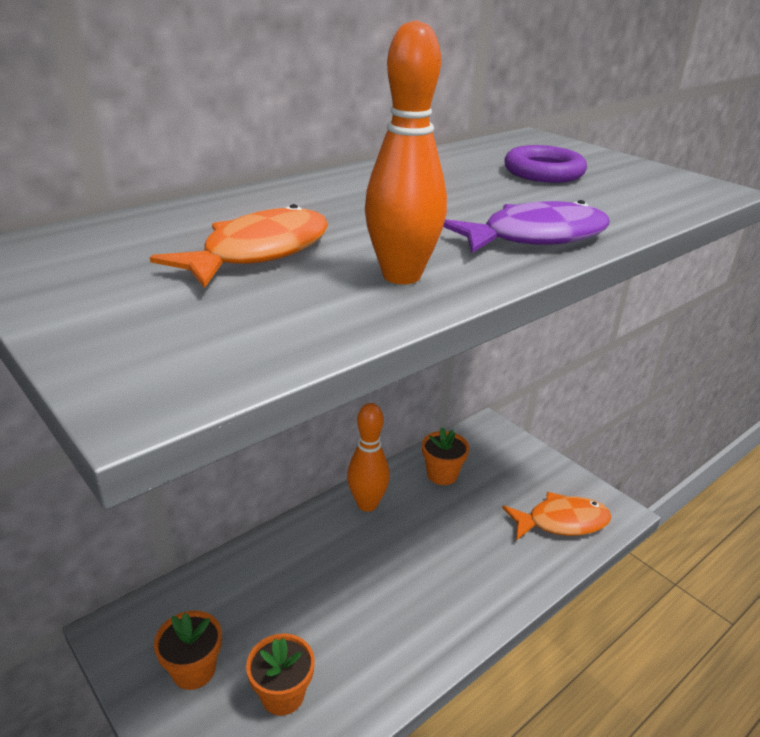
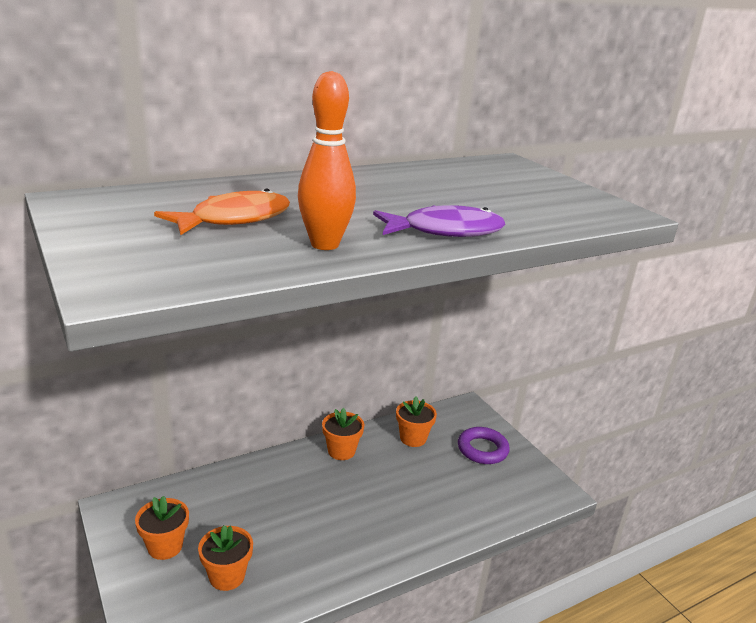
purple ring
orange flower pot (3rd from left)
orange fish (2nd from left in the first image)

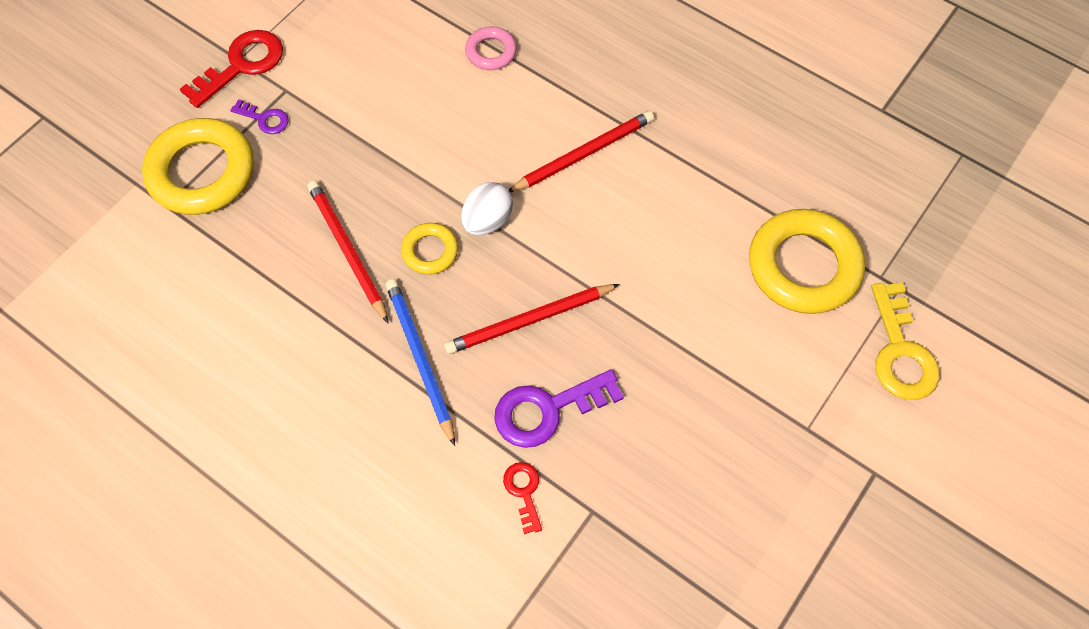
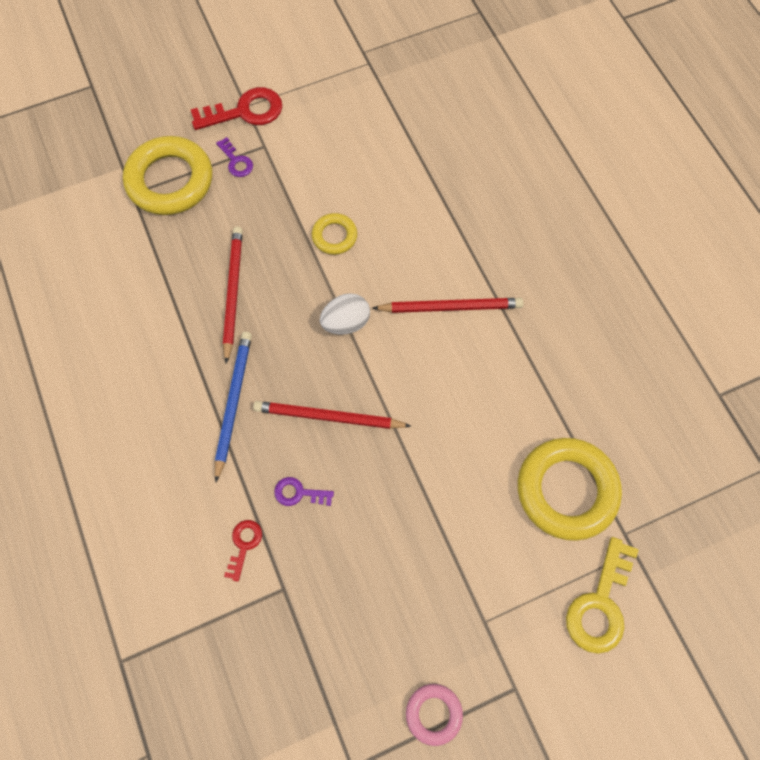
pink ring
yellow ring (2nd from left)
purple key (2nd from left)

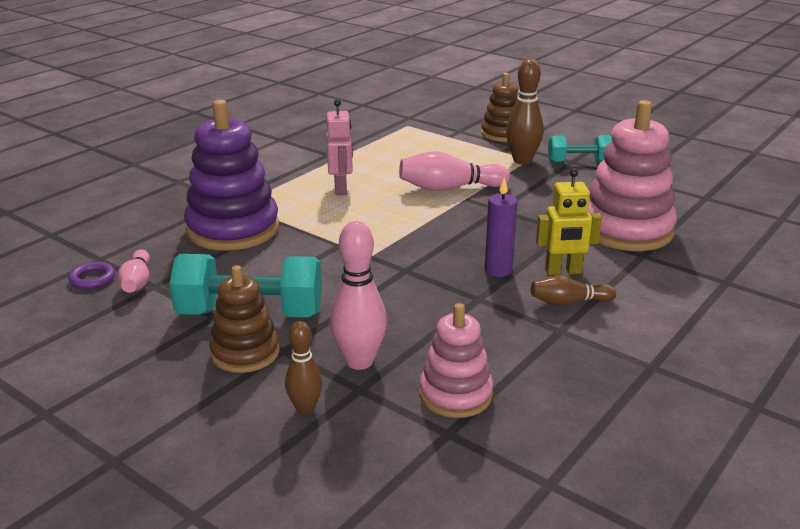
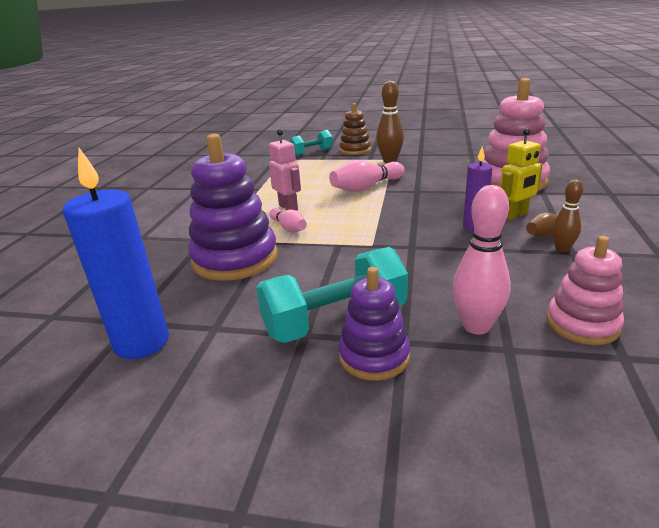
turquoise dumbbell (1st from left)
pink bowling pin (1st from left)
blue candle
purple stacking toy (2nd from left)
brown bowling pin (3rd from left)

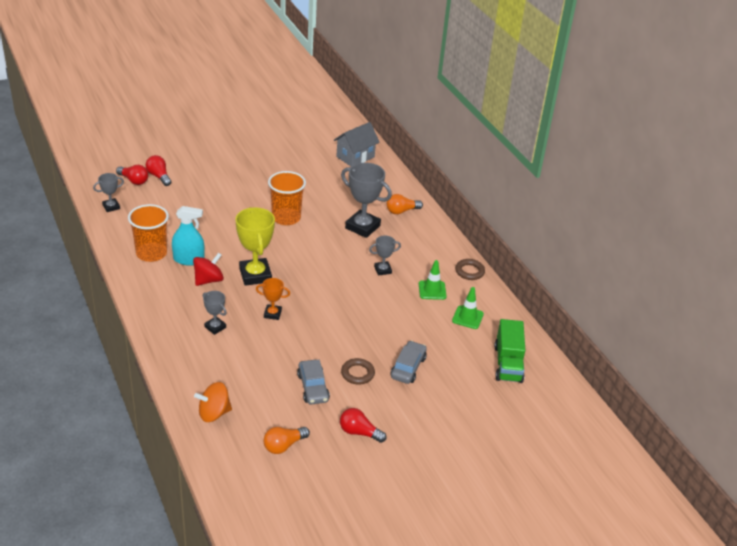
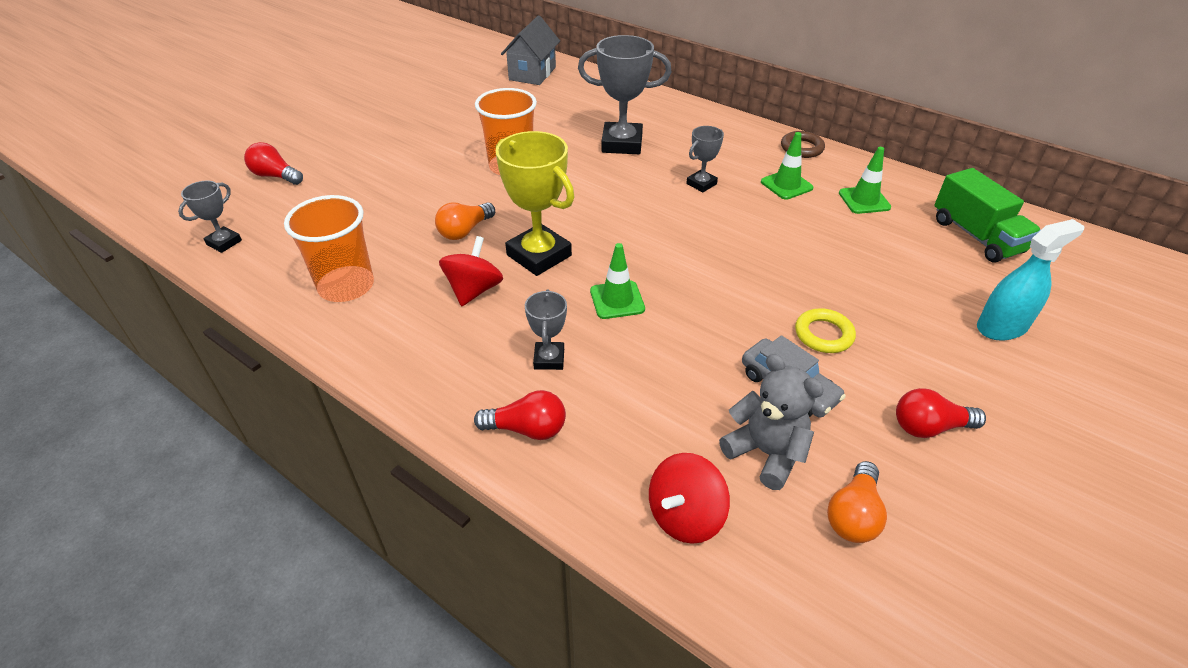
red light bulb (2nd from left)
orange light bulb (1st from left)
turquoise spray bottle
green traffic cone (1st from left)
grey trophy (2nd from left)
grey car (2nd from left in the first image)
yellow ring
red spinning top (2nd from left)
grey teddy bear

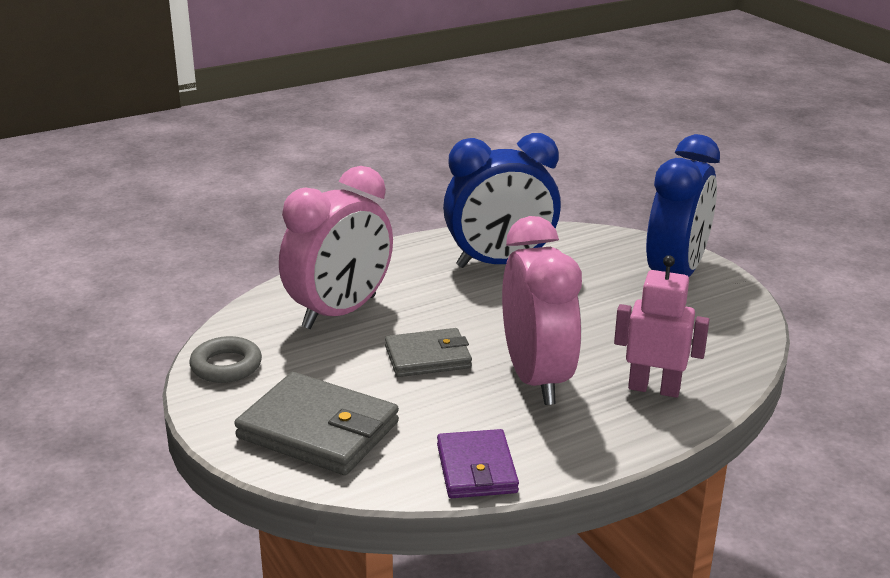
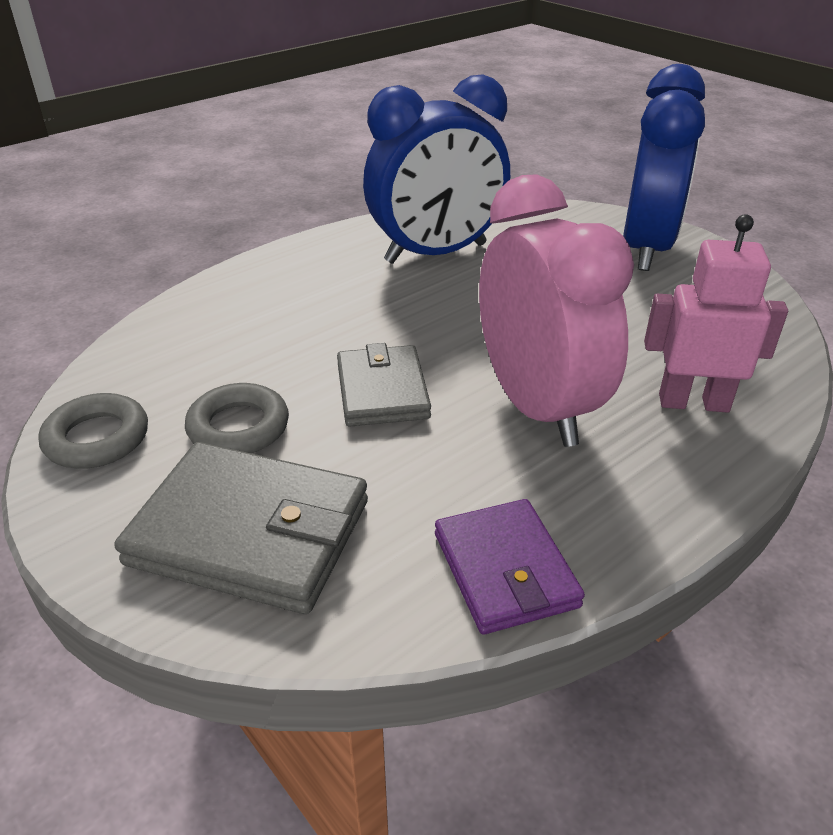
pink clock (1st from left in the first image)
grey wallet (2nd from left)
grey ring (2nd from left)

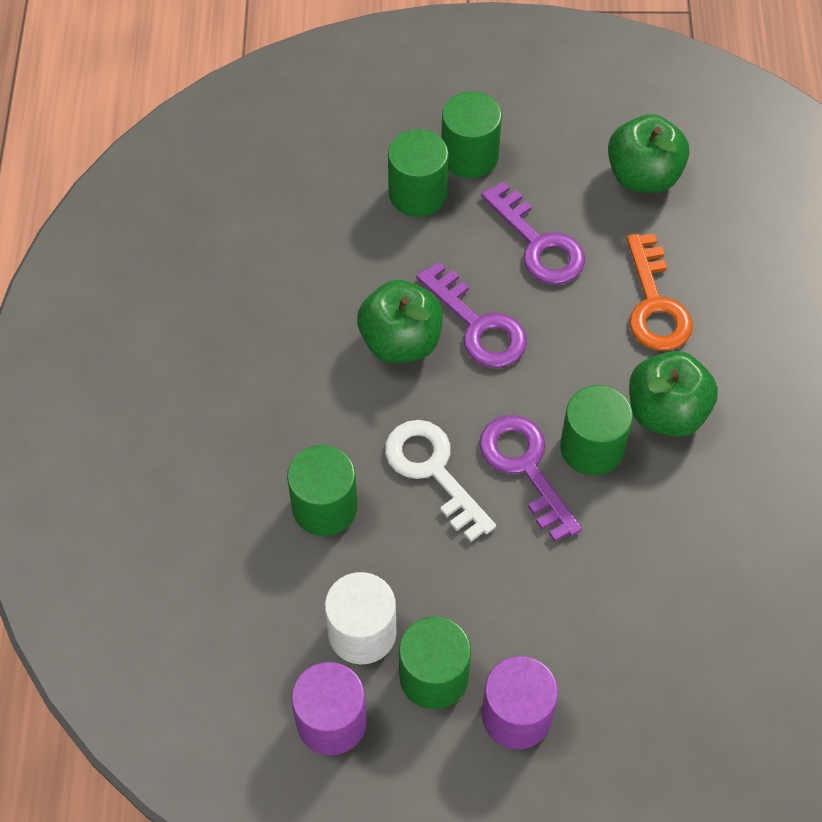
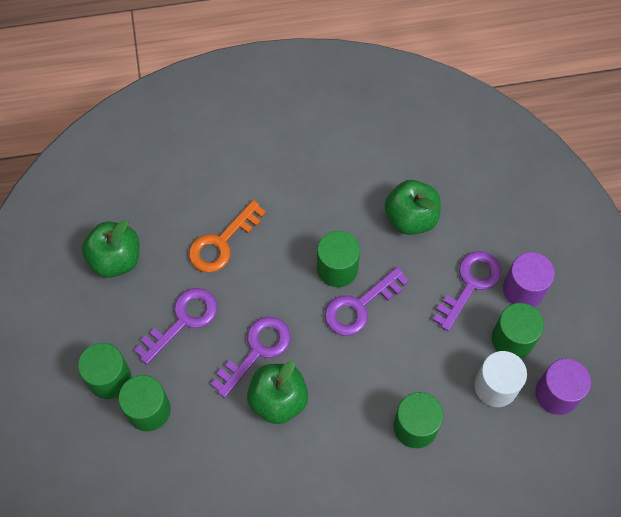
orange key
green apple (3rd from left)
white key
purple key (4th from left)

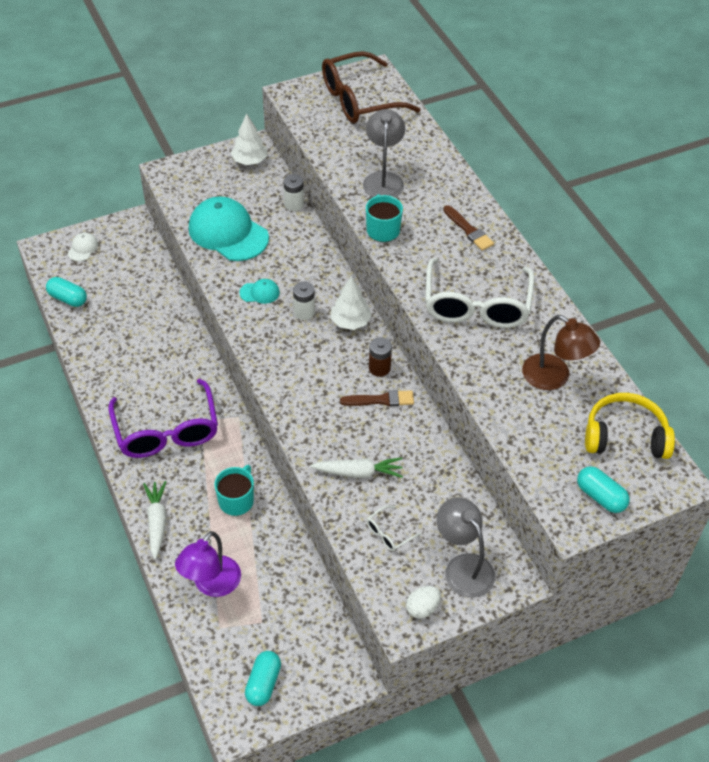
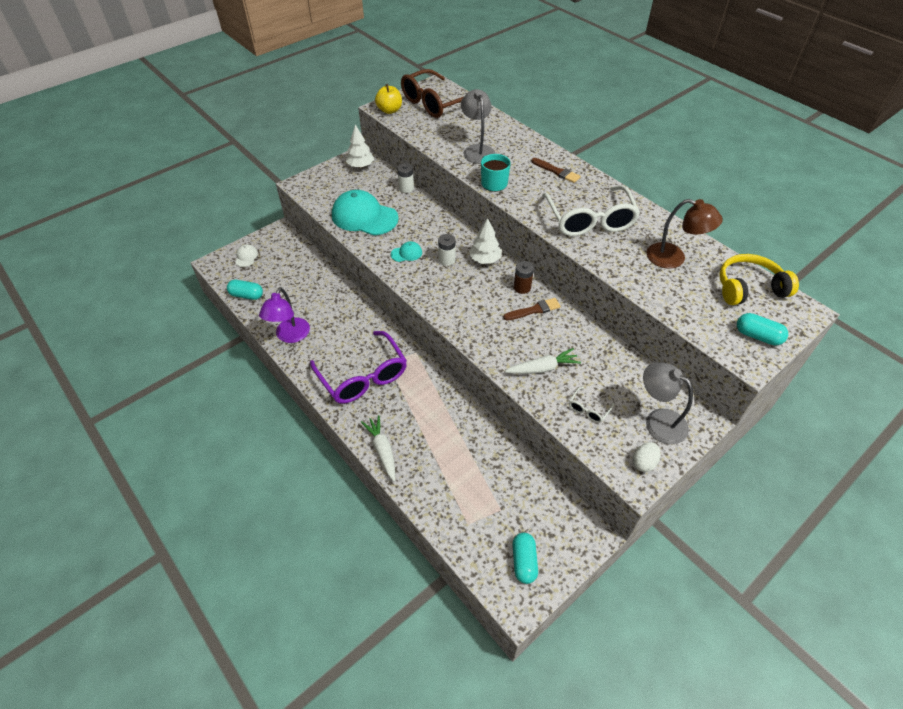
turquoise mug (1st from left in the first image)
purple lamp
yellow apple

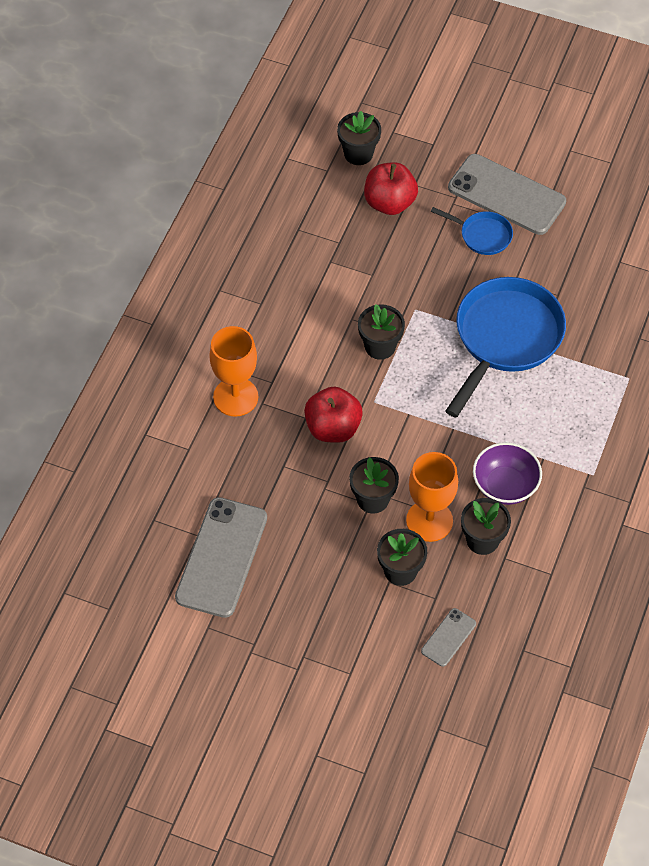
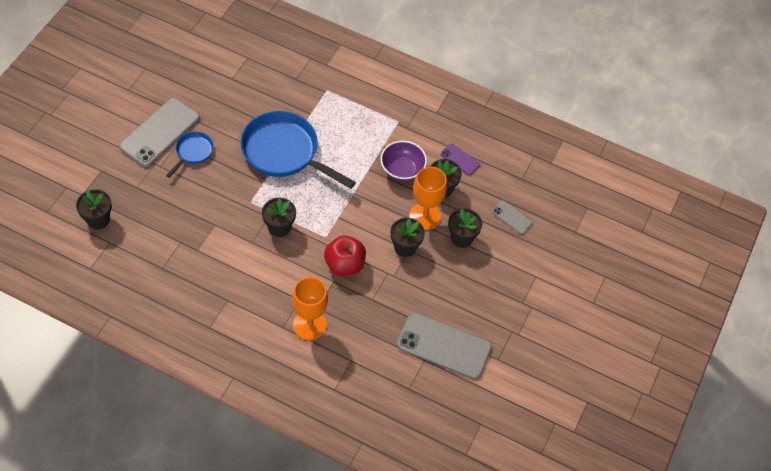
red apple (2nd from left in the first image)
purple phone

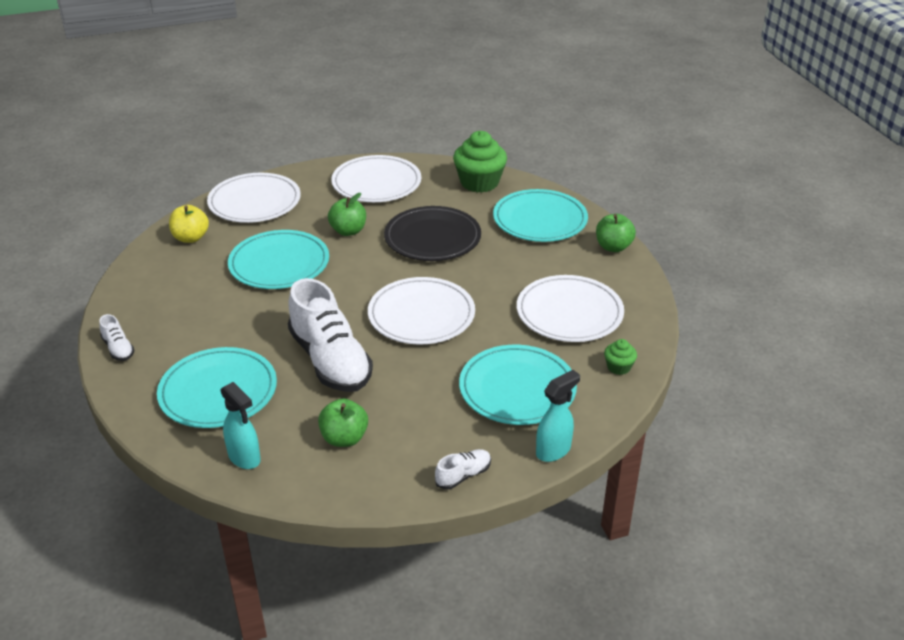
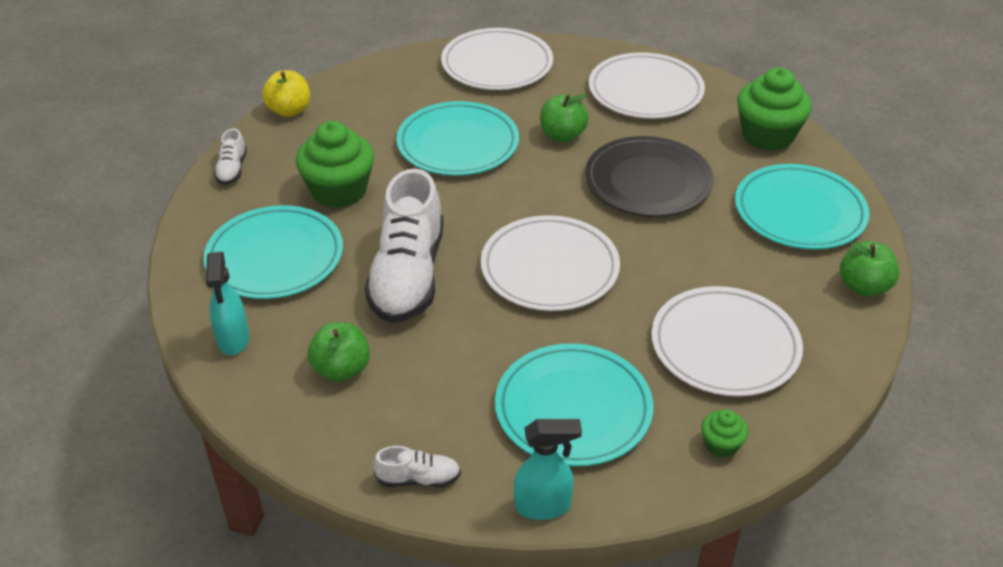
yellow apple
green cupcake (1st from left)

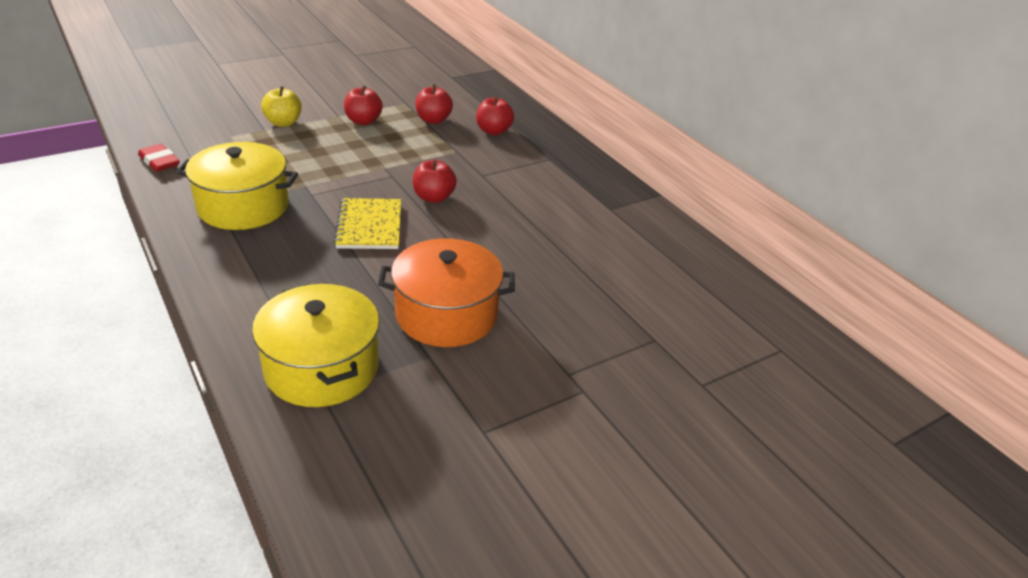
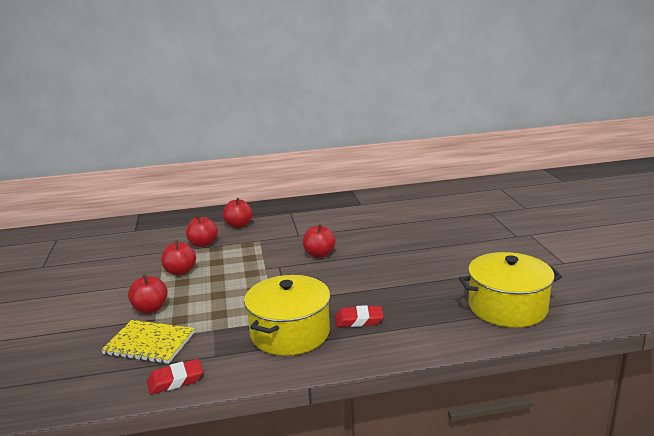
red apple (1st from left)
yellow notebook
orange pot
red eraser (2nd from left)

